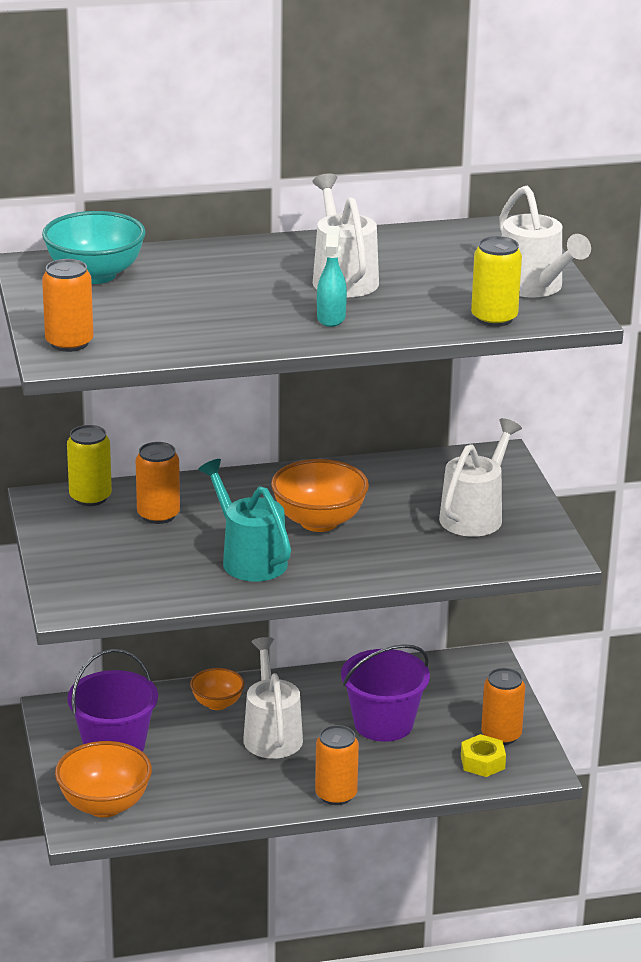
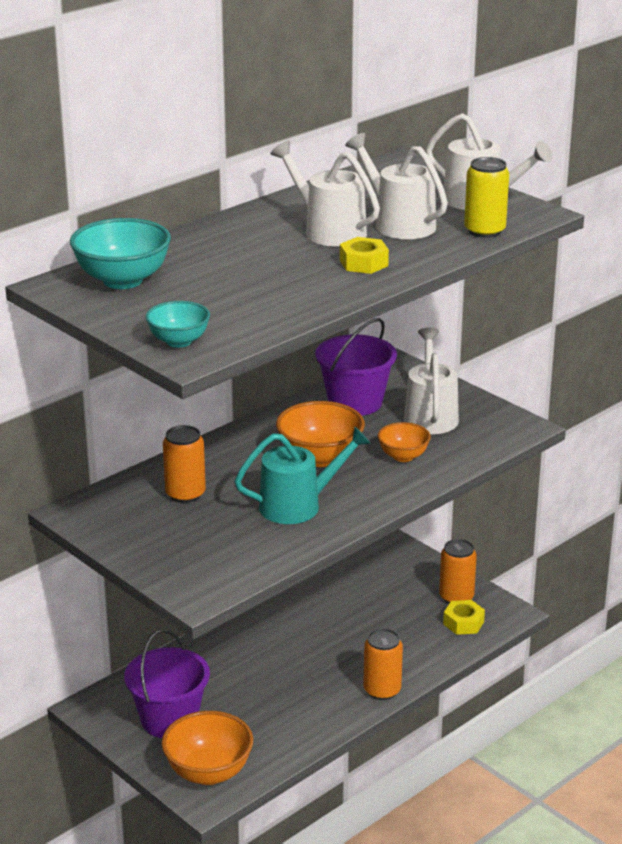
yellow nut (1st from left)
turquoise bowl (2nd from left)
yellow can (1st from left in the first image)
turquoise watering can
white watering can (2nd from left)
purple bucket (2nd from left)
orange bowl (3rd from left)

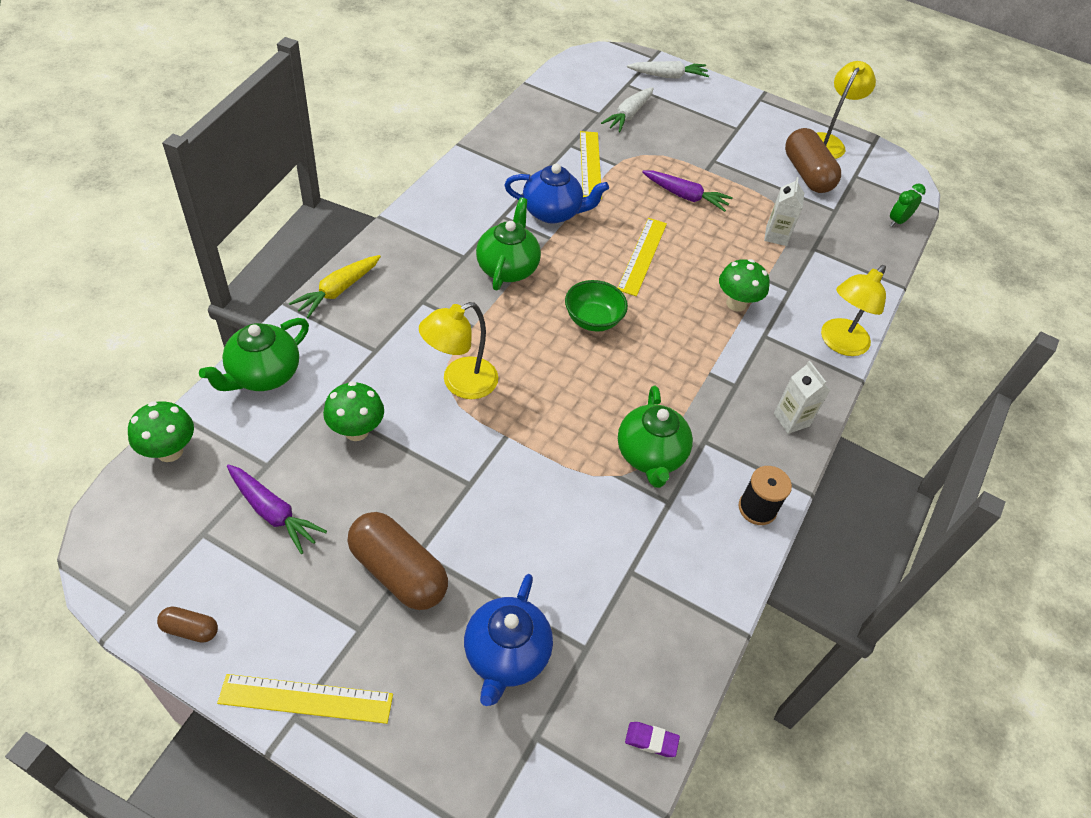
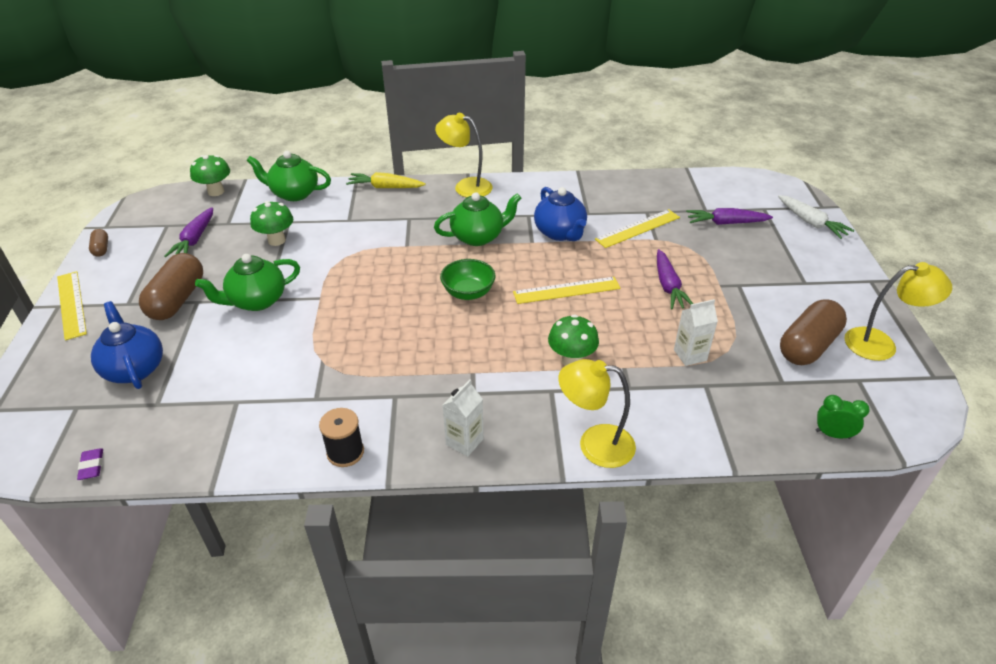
purple carrot (3rd from left)
yellow lamp (1st from left)
green teapot (1st from left)
blue teapot (1st from left)

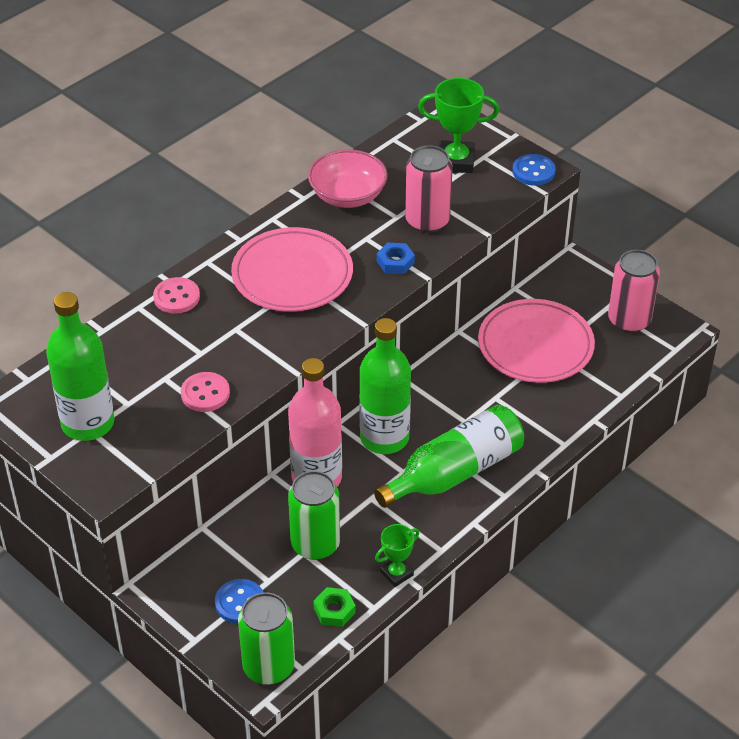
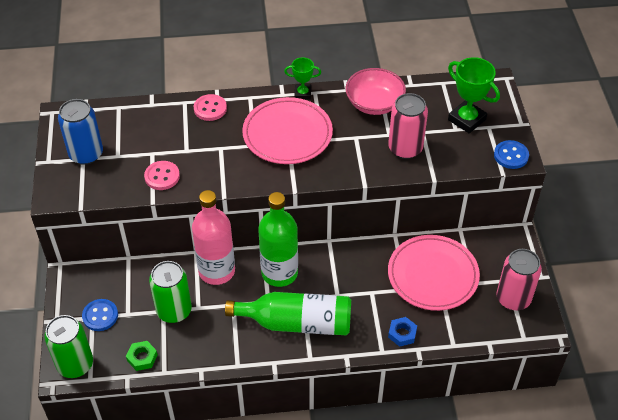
blue nut
blue can
green trophy (1st from left)

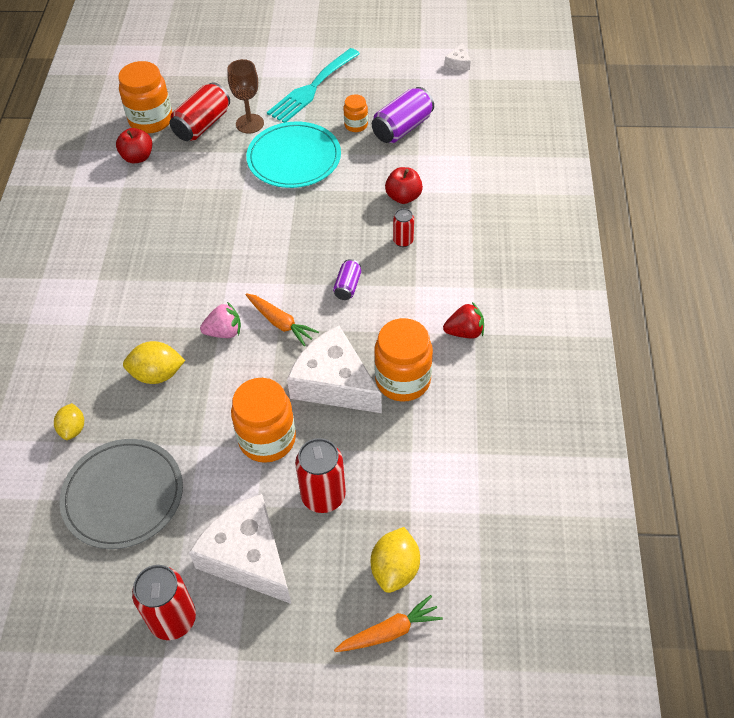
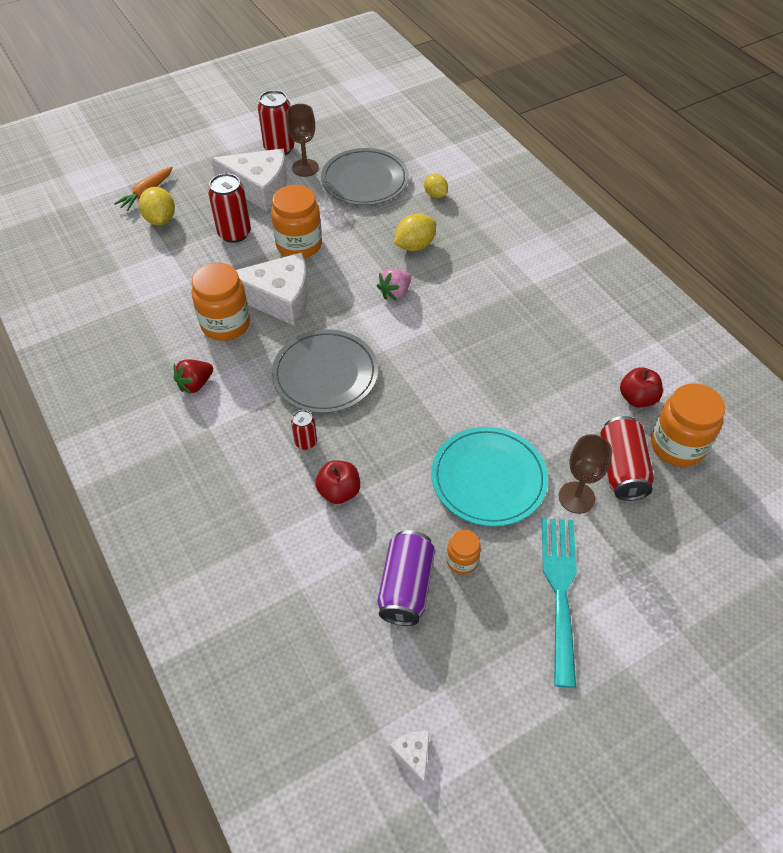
grey plate (1st from left)
orange carrot (1st from left in the first image)
brown goblet (1st from left)

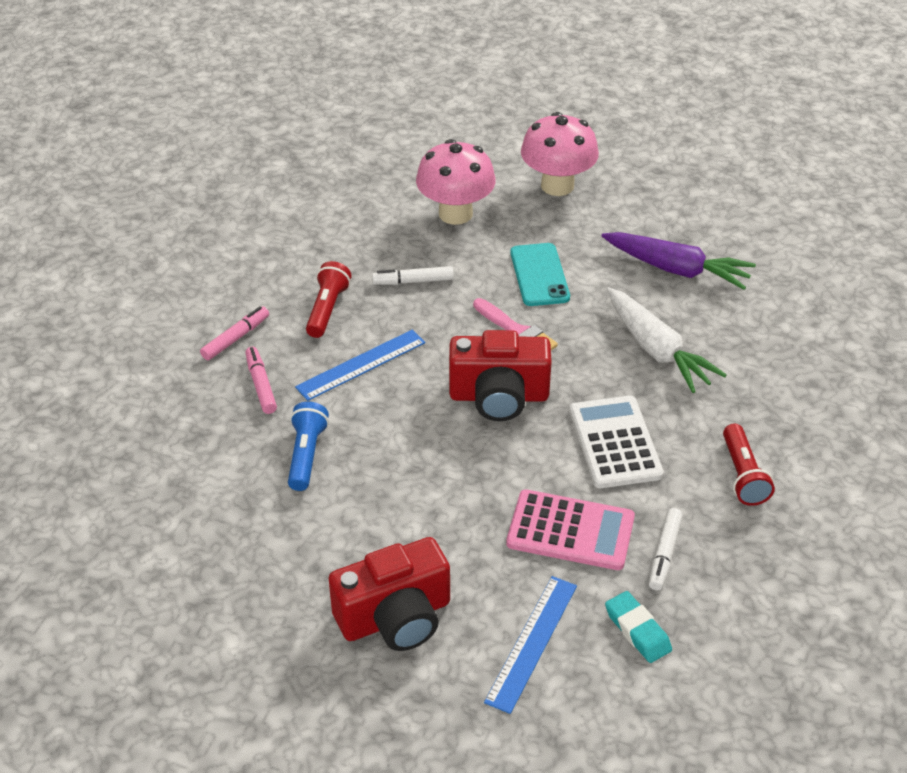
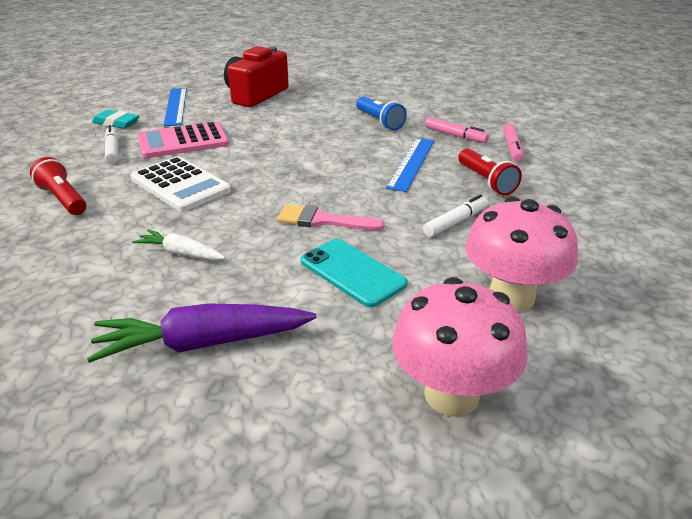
white carrot
red camera (2nd from left in the first image)

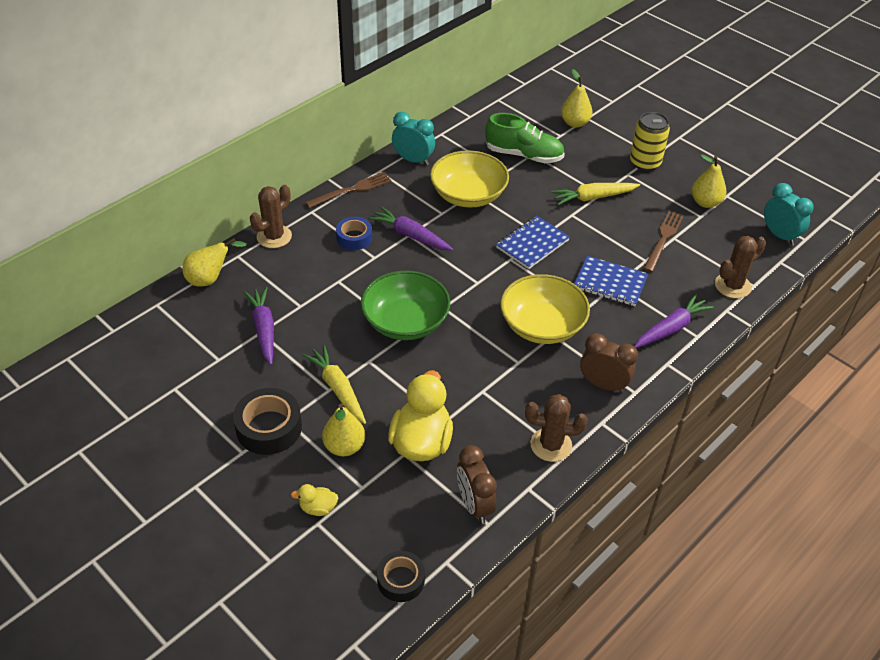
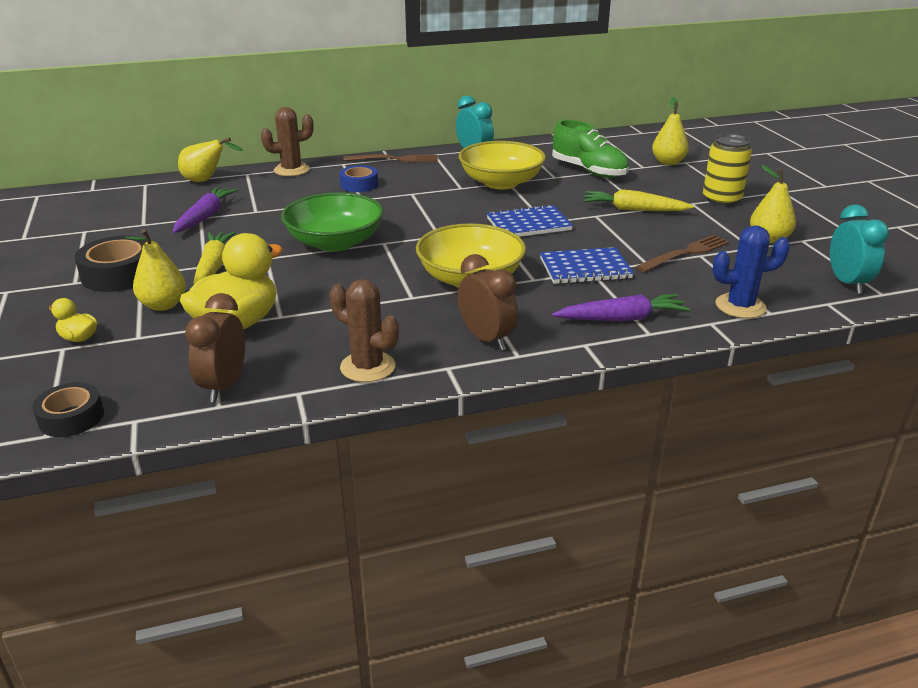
purple carrot (2nd from left in the first image)
blue cactus
blue notebook (2nd from left)

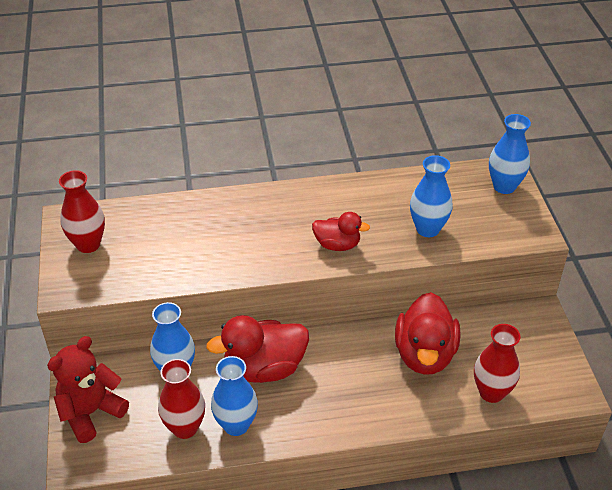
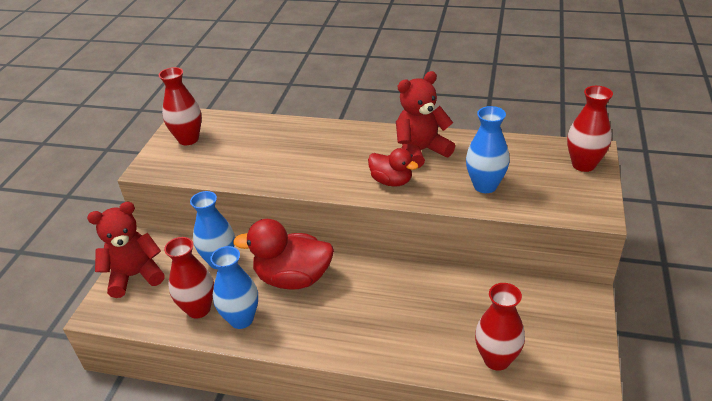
red vase (4th from left)
red duck (3rd from left in the first image)
red teddy bear (2nd from left)

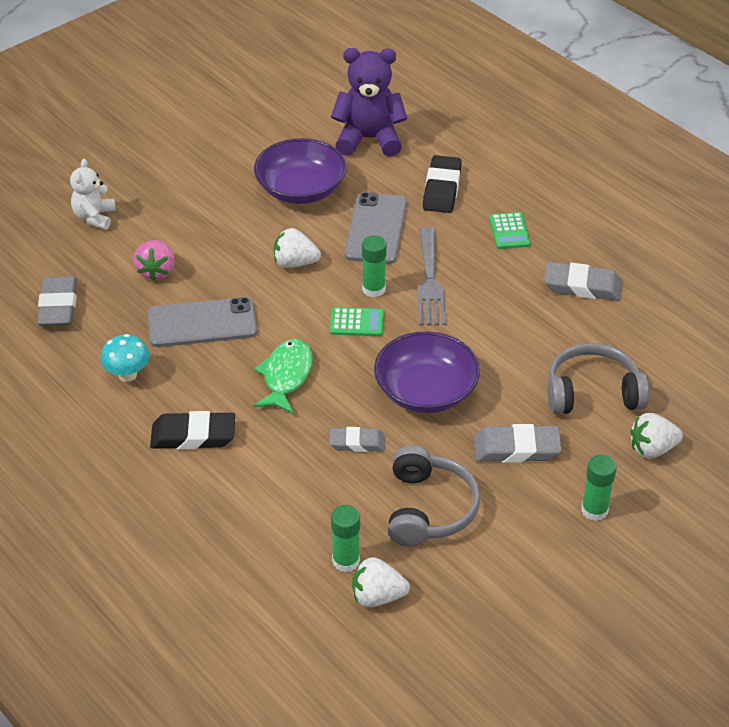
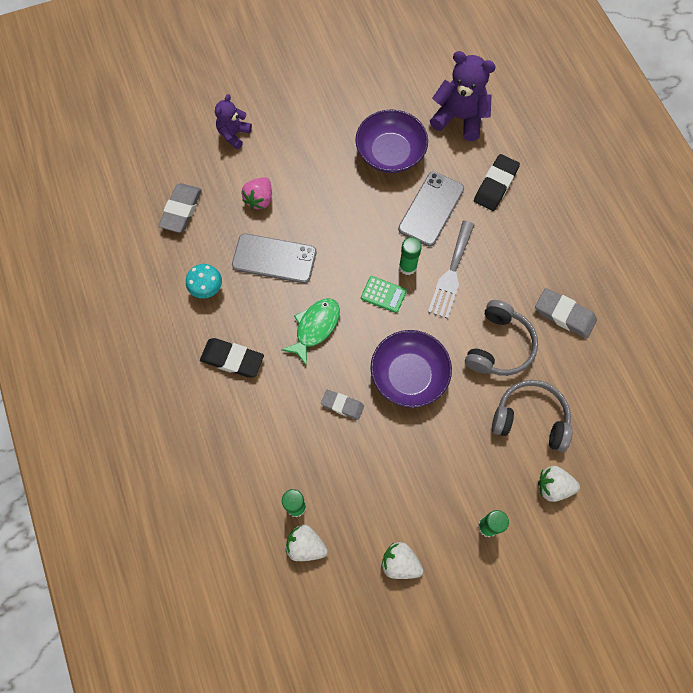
purple teddy bear (1st from left)
green calculator (2nd from left in the first image)
white strawberry (2nd from left)
grey eraser (3rd from left in the first image)
grey headphones (1st from left)

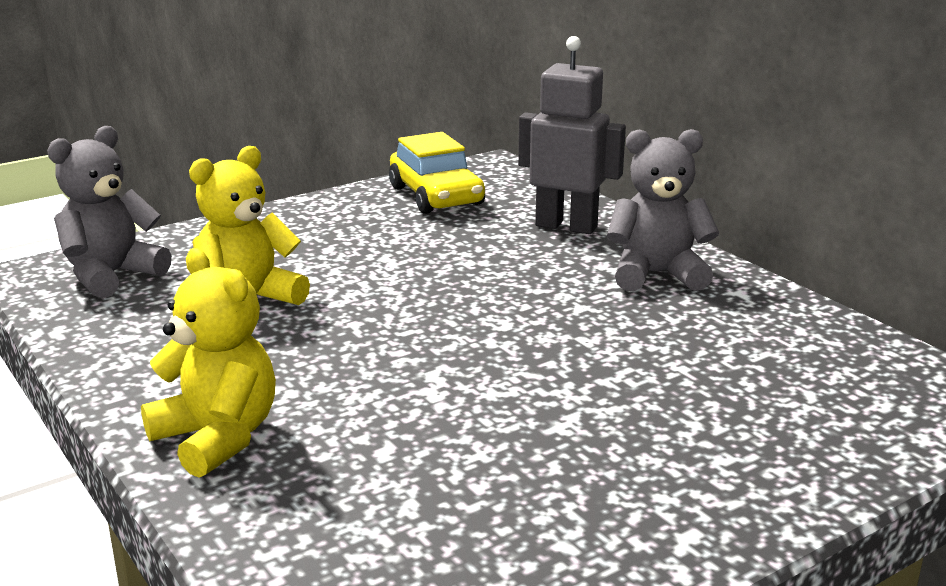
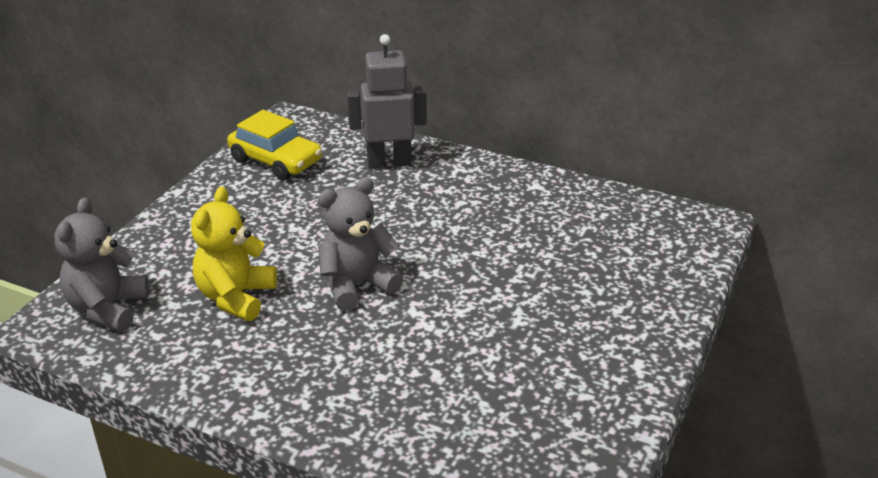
grey teddy bear (2nd from left)
yellow teddy bear (1st from left in the first image)

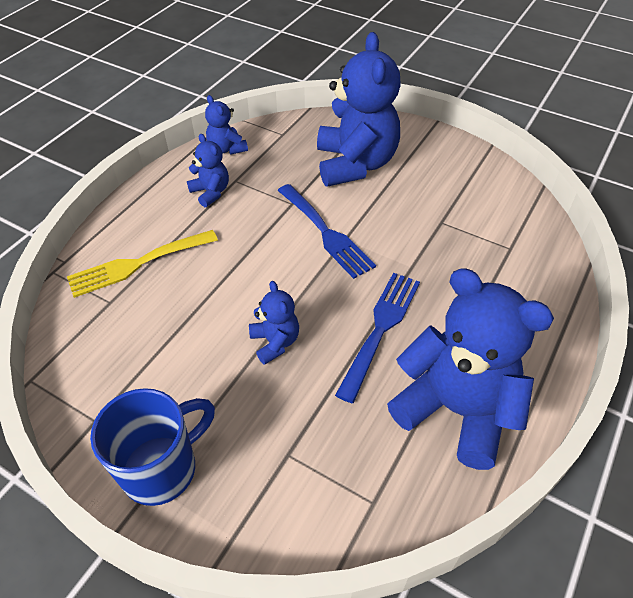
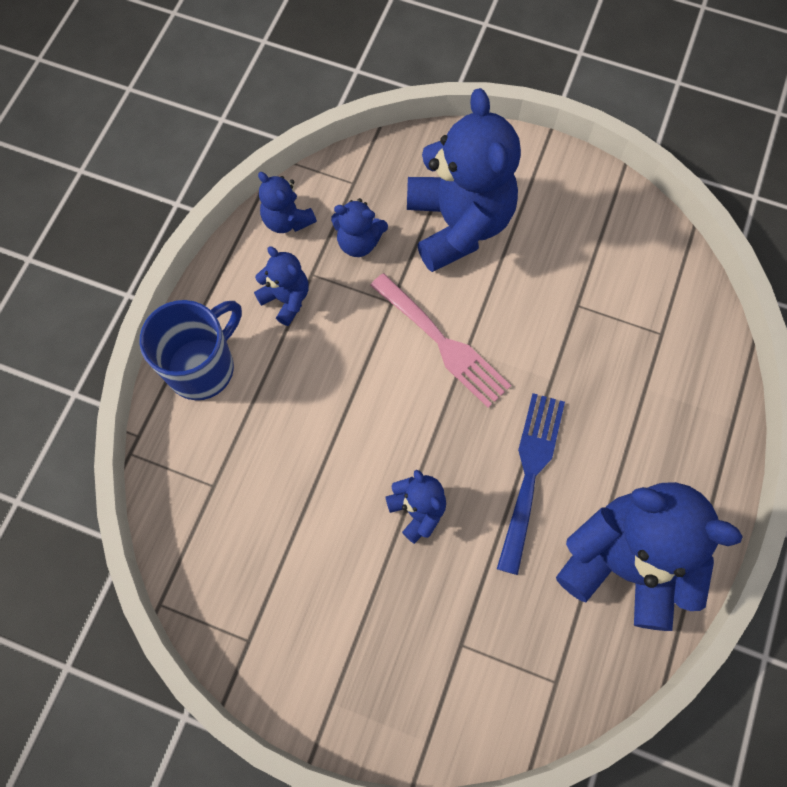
pink fork
yellow fork
blue mug
blue teddy bear (3rd from left)

